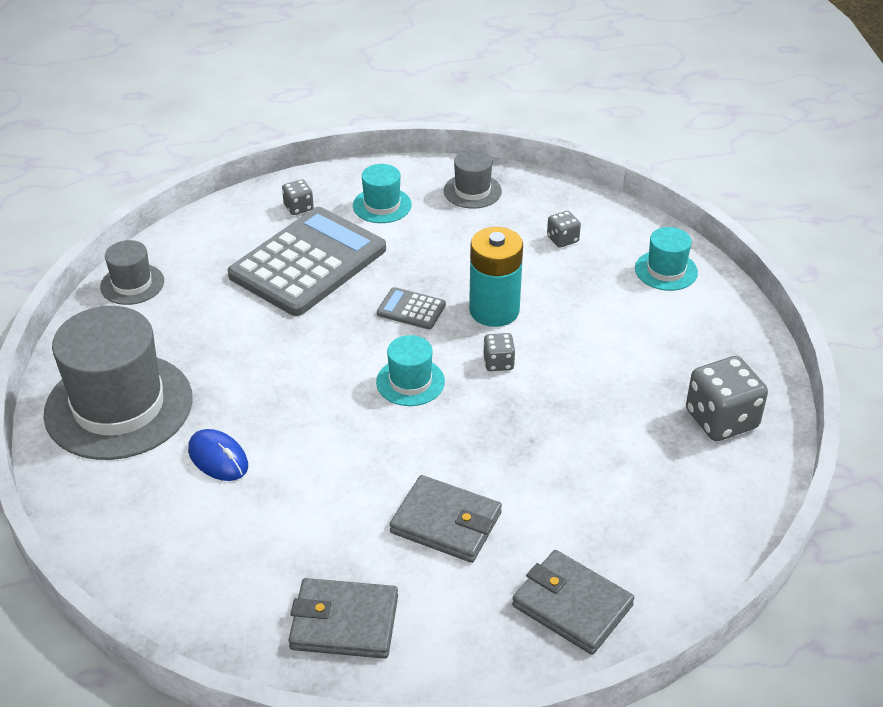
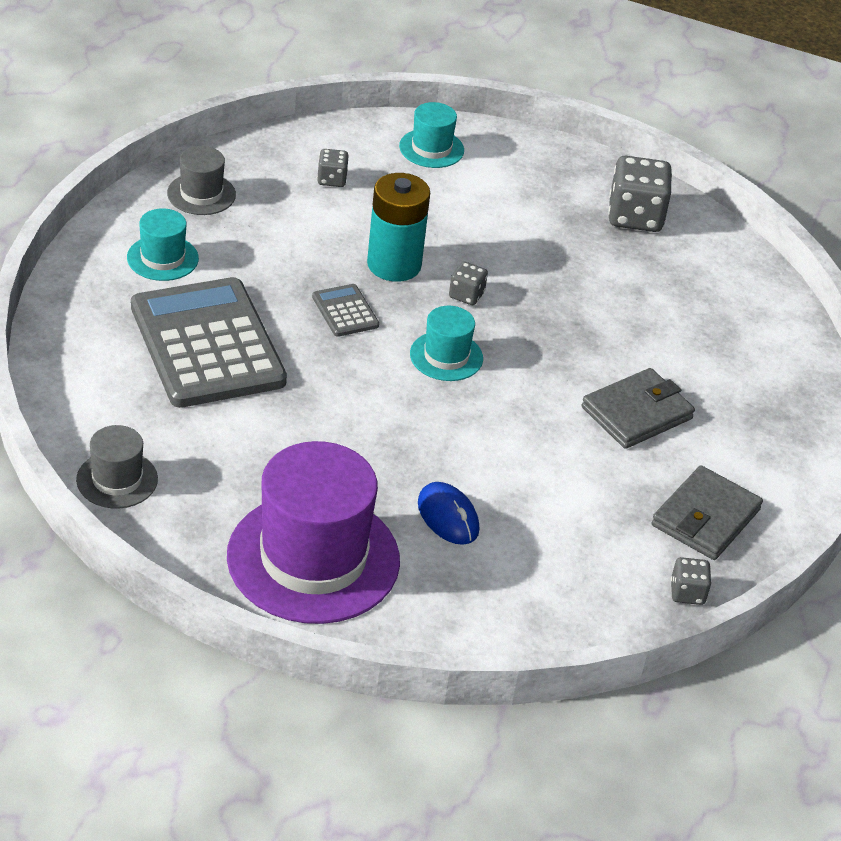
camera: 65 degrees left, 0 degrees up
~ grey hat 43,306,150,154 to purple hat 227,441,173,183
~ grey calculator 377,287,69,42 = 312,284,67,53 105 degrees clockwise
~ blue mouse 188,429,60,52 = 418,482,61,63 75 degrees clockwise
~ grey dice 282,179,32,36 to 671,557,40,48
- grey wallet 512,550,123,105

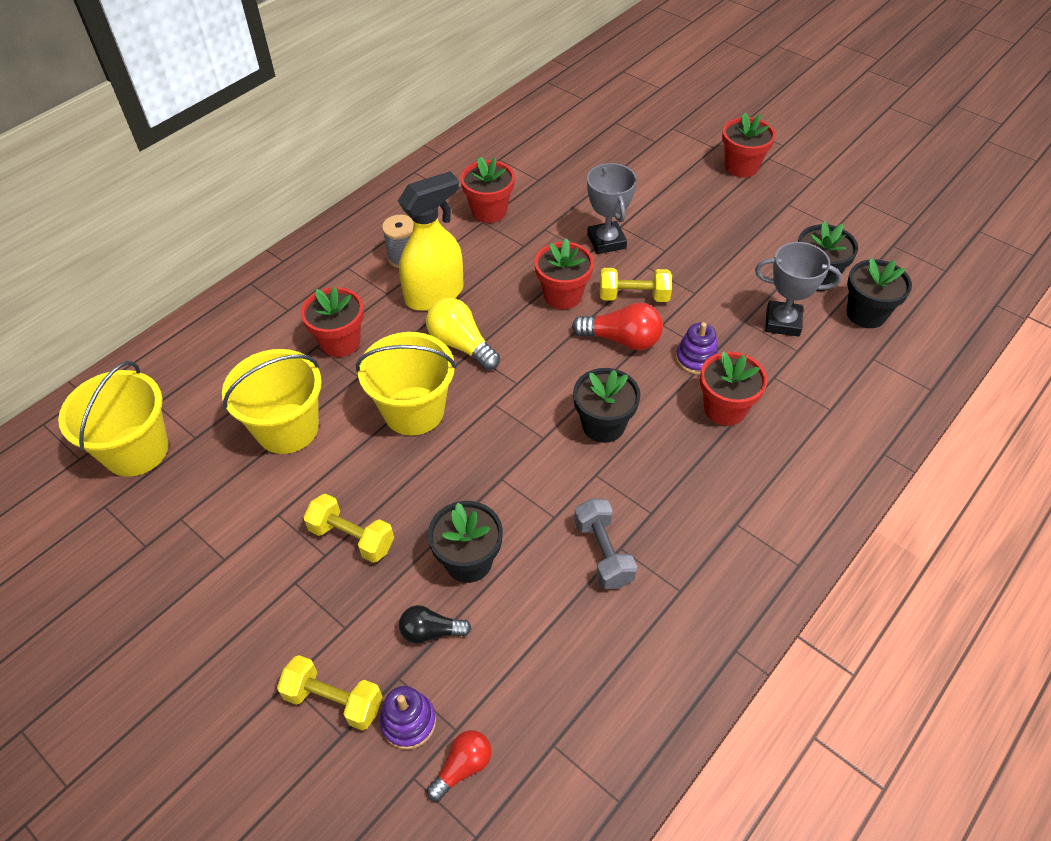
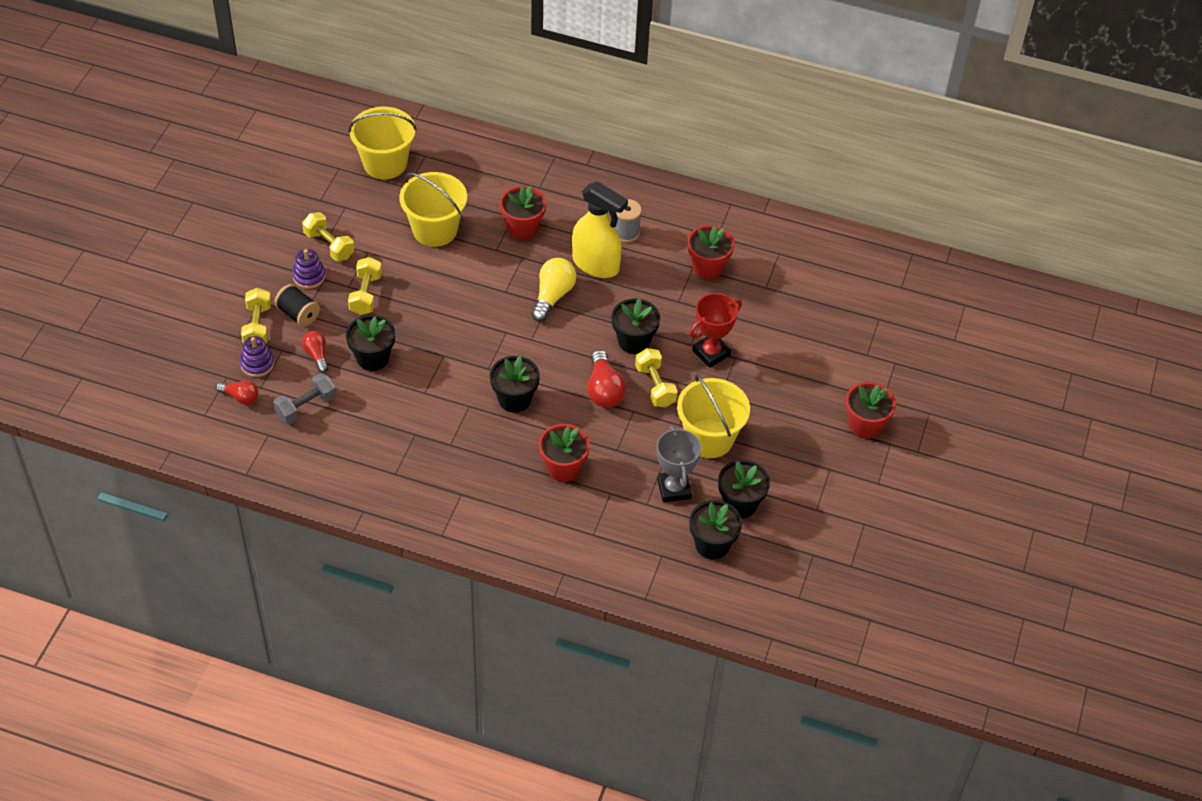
camera: 65 degrees right, 0 degrees up
~ grey dumbbell 574,498,63,91 to 273,373,63,51
+ black spool 274,284,46,43
~ purple stacking toy 676,322,42,53 to 292,249,33,40
+ yellow dumbbell 302,212,52,49
~ black light bulb 399,605,73,39 to red light bulb 302,331,27,42
~ red flower pot 535,238,59,71 to black flower pot 612,298,48,56
~ yellow bucket 356,332,101,104 to 677,374,73,84
~ grey trophy 587,163,50,91 to red trophy 689,293,53,75

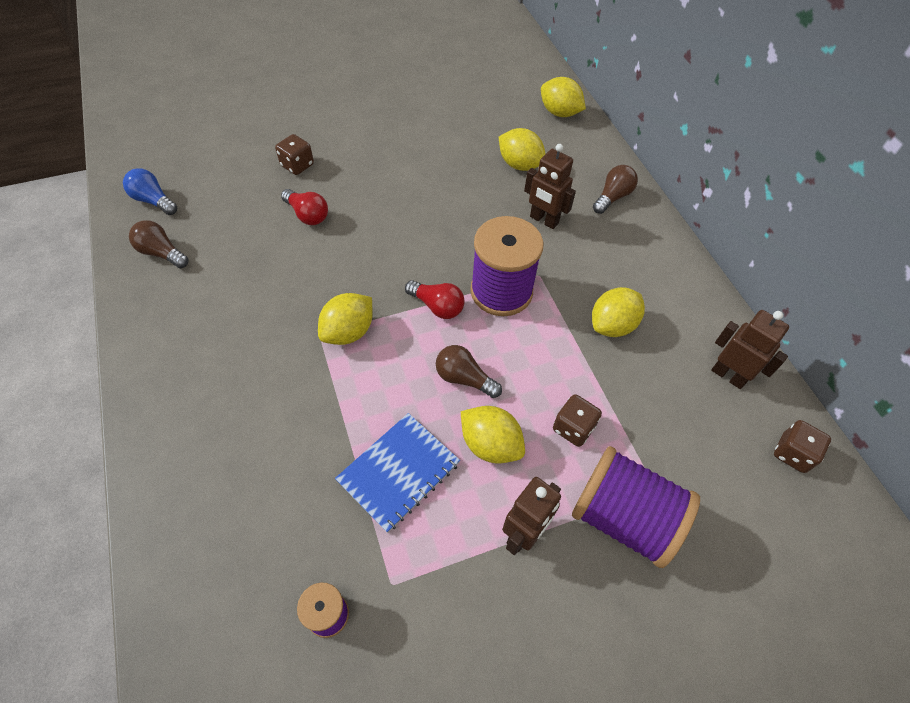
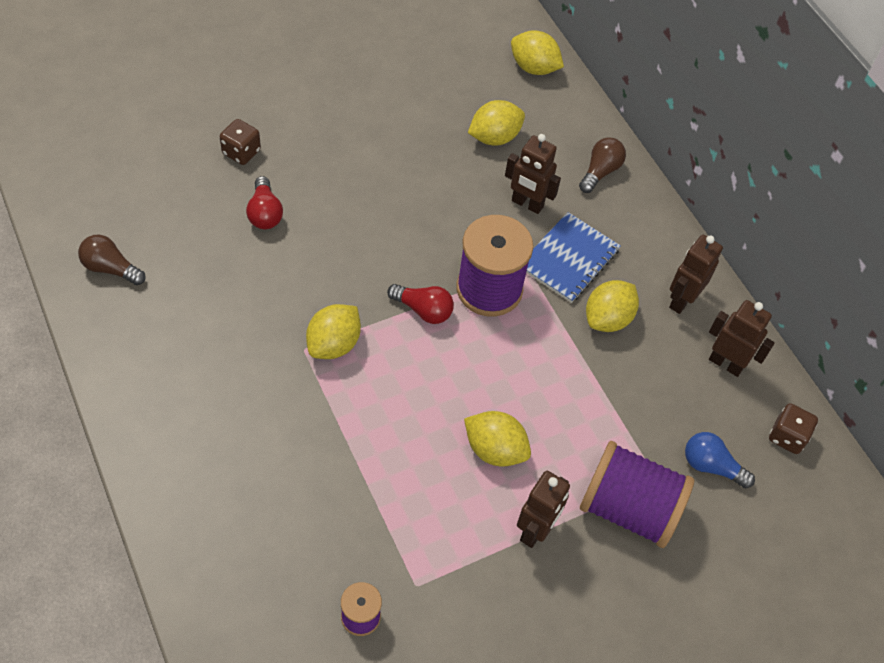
camera: 10 degrees left, 0 degrees up
~ red light bulb 281,189,47,36 = 246,176,37,53 45 degrees clockwise
~ yellow lemon 499,128,46,43 = 468,100,57,46 60 degrees counterclockwise
~ blue notebook 335,413,125,120 to 526,212,95,91
+ brown robot 669,235,54,79
~ blue light bulb 123,168,54,47 to 685,432,70,57
- brown light bulb 436,345,66,53
- brown dice 553,394,49,53

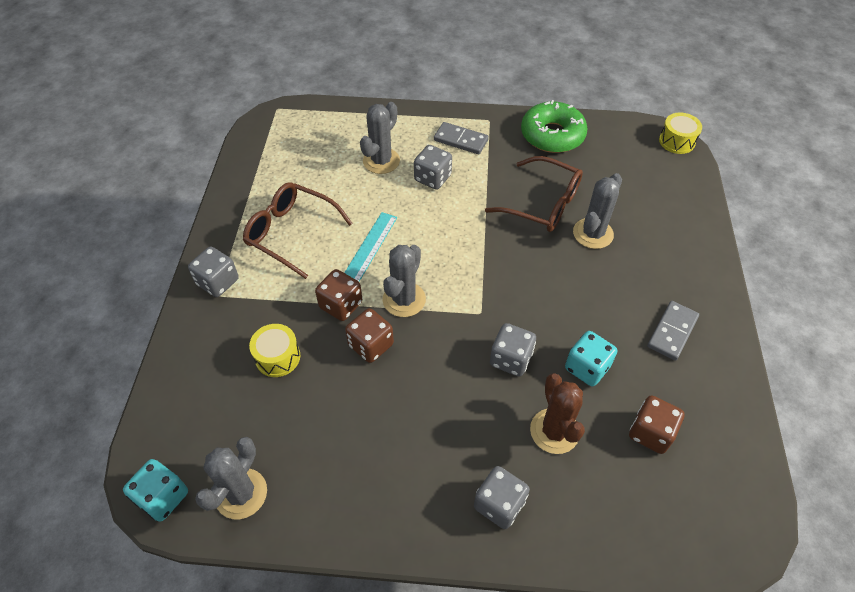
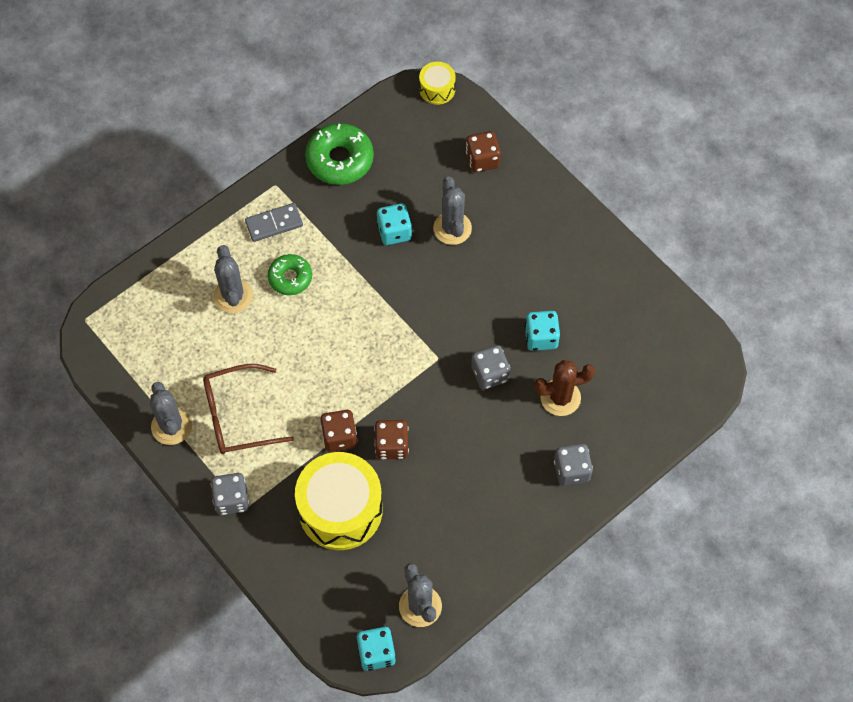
camera: 45 degrees left, 10 degrees up
~ grey cactus 382,245,44,72 to 150,382,42,63
~ grey dice 414,145,38,45 to green donut 268,254,44,41
~ yellow drum 249,324,51,53 = 295,452,88,98 x2.06
~ brown glasses 485,156,98,76 to turquoise dice 377,203,35,42
~ brown dice 629,395,56,59 to 466,131,35,41
~ brown cactus 530,373,55,81 = 534,360,61,56 45 degrees counterclockwise
- turquoise ruler 344,212,53,70
- grey domino 647,301,52,60

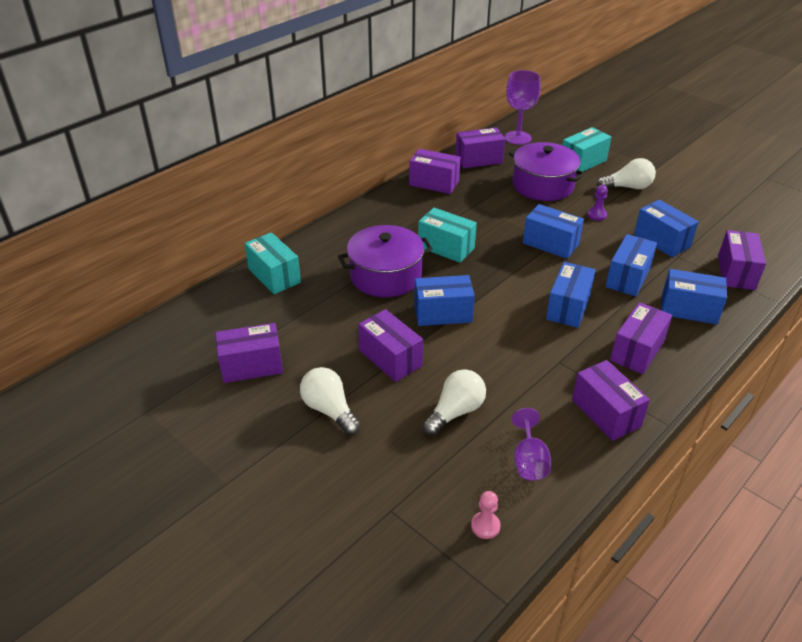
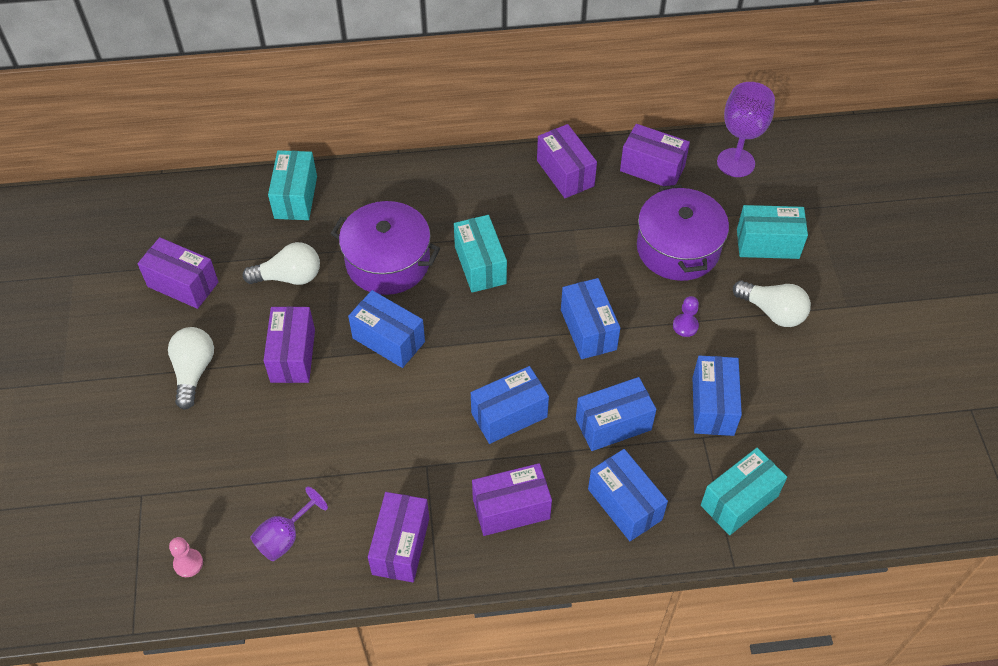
camera: 40 degrees right, 15 degrees up
~ white light bulb 422,369,64,67 to 243,242,77,43
~ purple box 718,230,48,60 to turquoise box 701,448,86,87

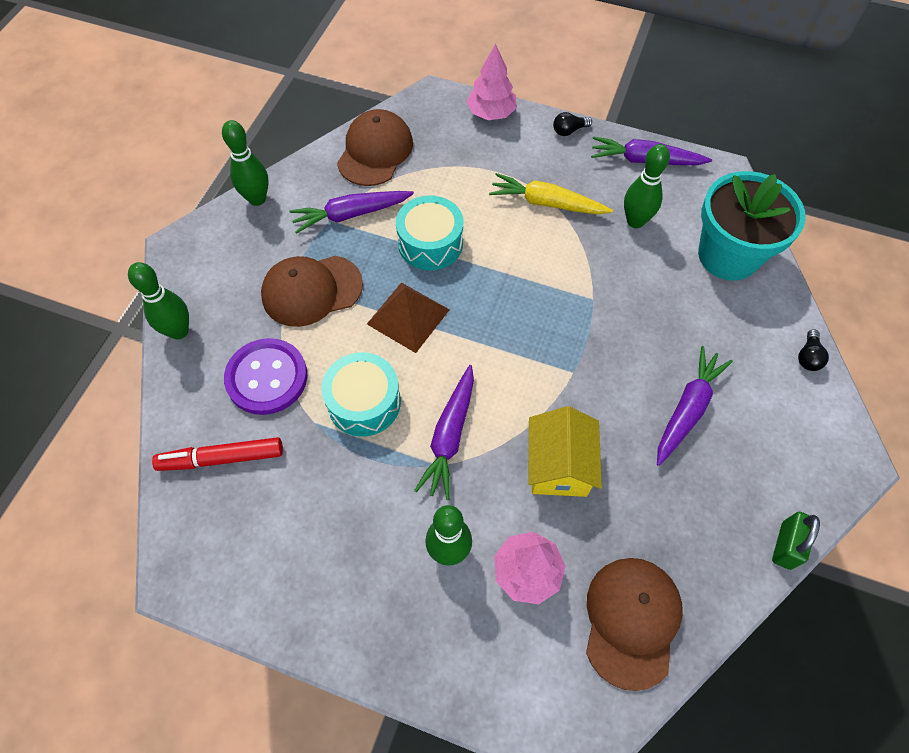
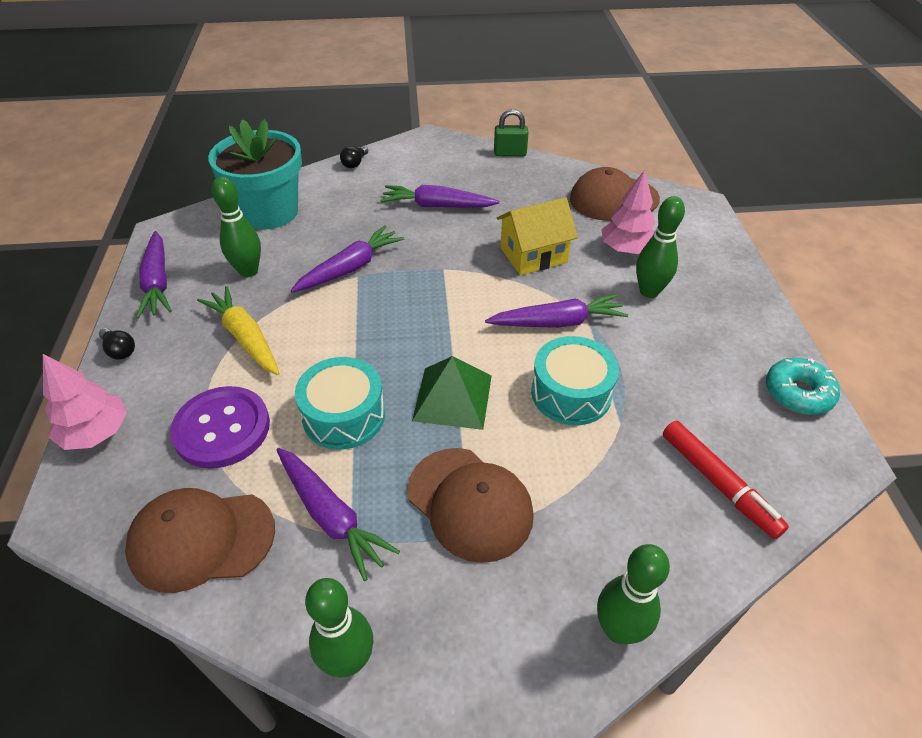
camera: 115 degrees left, 15 degrees down
~ purple button 224,338,83,77 to 170,386,100,83
~ yellow carrot 489,173,124,41 = 197,286,83,89 150 degrees clockwise
+ purple carrot 291,226,113,66
~ black light bulb 798,329,31,42 = 340,146,28,22 120 degrees clockwise
~ brown pyramid 367,283,83,70 to green pyramid 412,356,80,74
+ turquoise donut 766,358,74,57

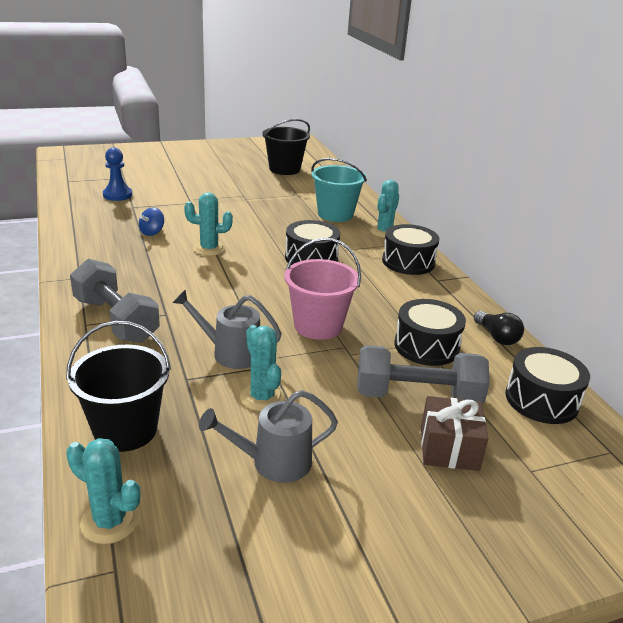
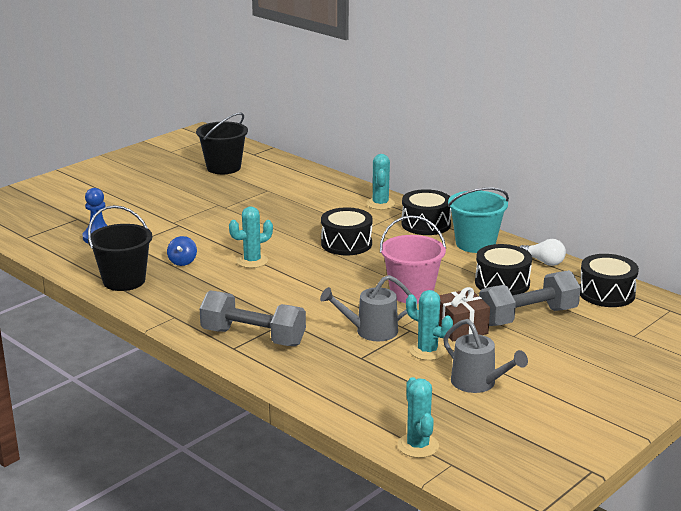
camera: 25 degrees left, 5 degrees down
~ black bucket 66,321,105,131 to 88,205,64,86
~ turquoise cactus 66,438,74,106 = 397,377,42,81 75 degrees clockwise
~ brown gift 421,396,67,75 to 439,287,51,54
~ grey watering can 199,390,139,93 = 443,319,85,74 90 degrees counterclockwise
~ turquoise bucket 311,158,56,64 to 448,188,61,65
~ black light bulb 474,311,50,34 to white light bulb 519,239,47,27

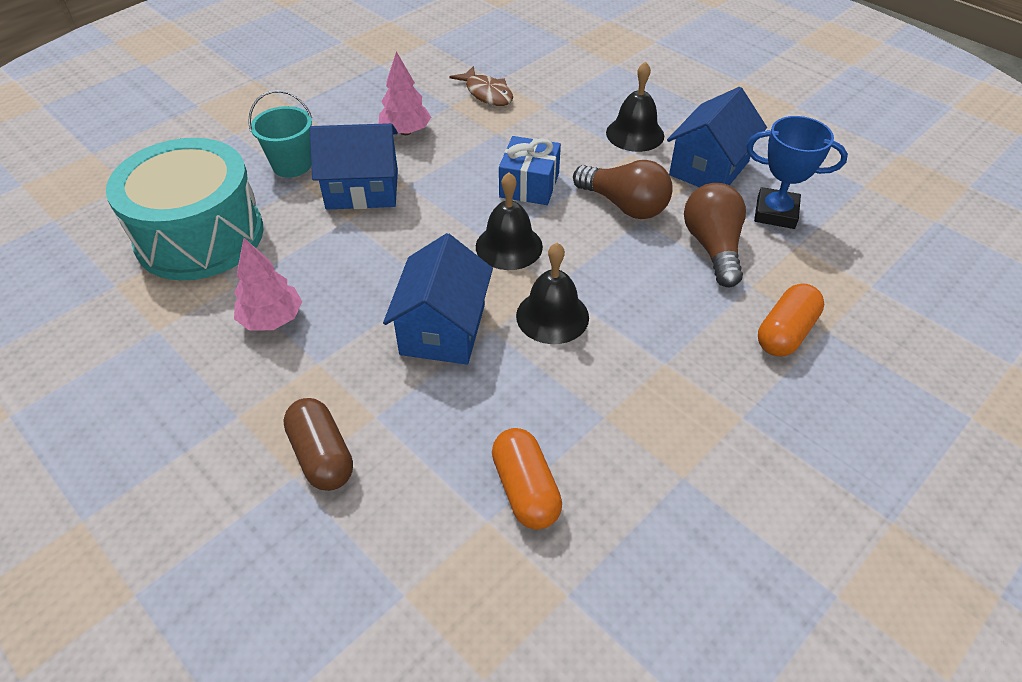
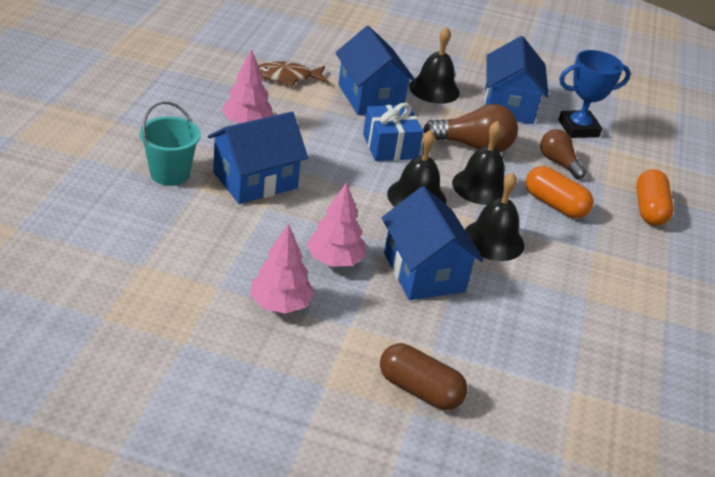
camera: 35 degrees left, 10 degrees down
~ brown fish 449,66,64,40 = 258,61,71,26 150 degrees clockwise
+ pink tree 307,182,59,85
+ blue house 335,26,81,89
+ black bell 452,121,53,84
~ orange capsule 492,428,70,102 to 526,166,68,52
~ brown light bulb 684,183,62,104 = 540,129,46,50 x0.65
- turquoise drum 106,138,158,143

